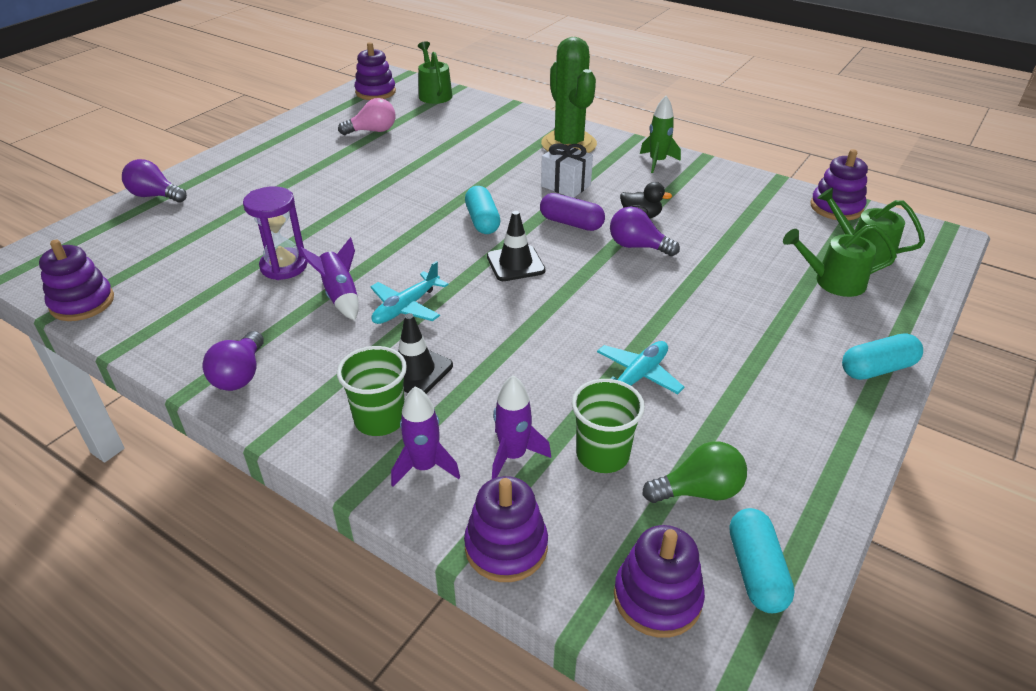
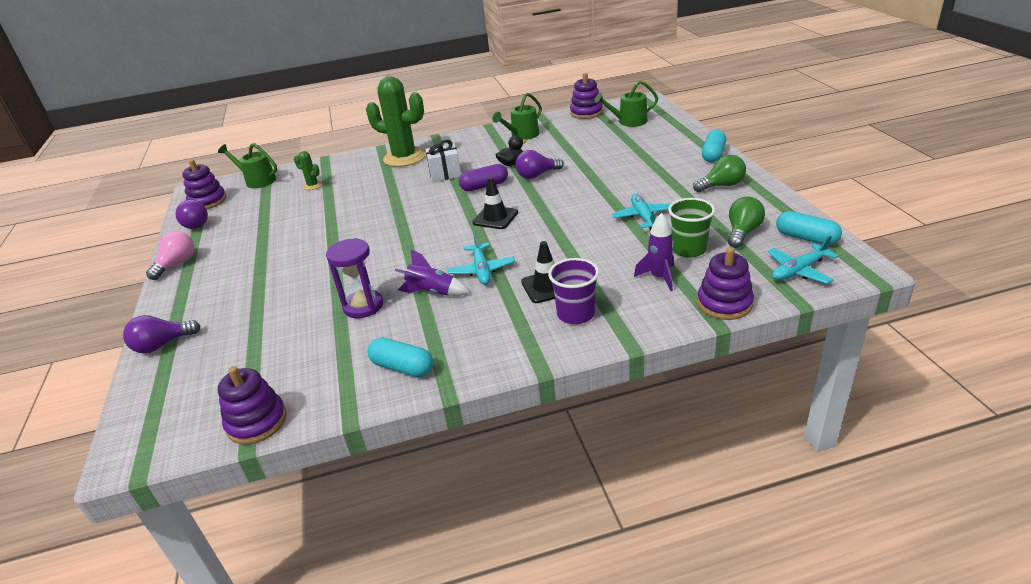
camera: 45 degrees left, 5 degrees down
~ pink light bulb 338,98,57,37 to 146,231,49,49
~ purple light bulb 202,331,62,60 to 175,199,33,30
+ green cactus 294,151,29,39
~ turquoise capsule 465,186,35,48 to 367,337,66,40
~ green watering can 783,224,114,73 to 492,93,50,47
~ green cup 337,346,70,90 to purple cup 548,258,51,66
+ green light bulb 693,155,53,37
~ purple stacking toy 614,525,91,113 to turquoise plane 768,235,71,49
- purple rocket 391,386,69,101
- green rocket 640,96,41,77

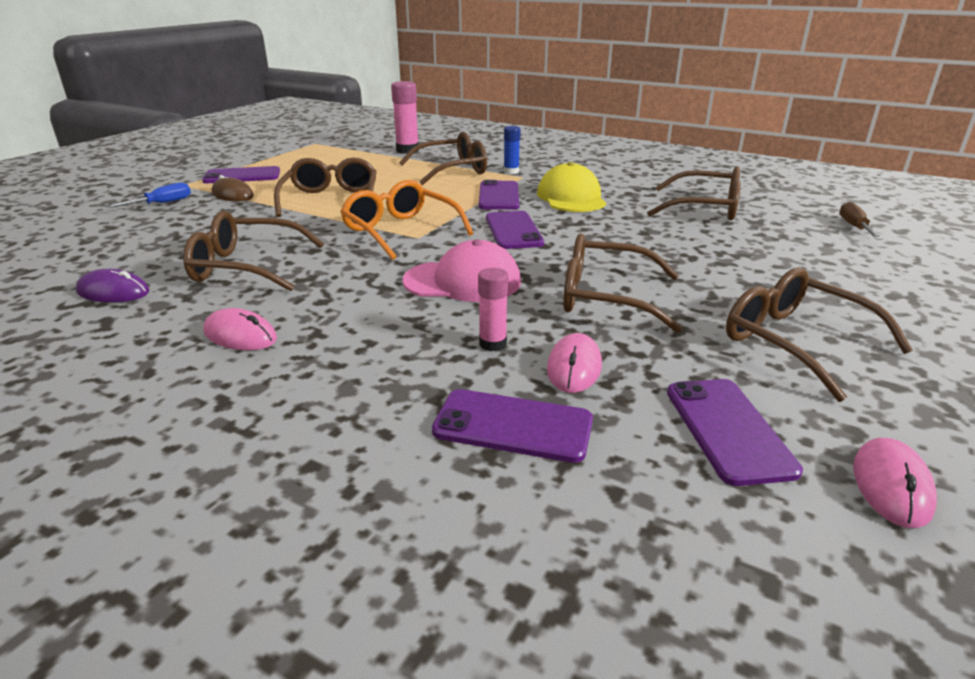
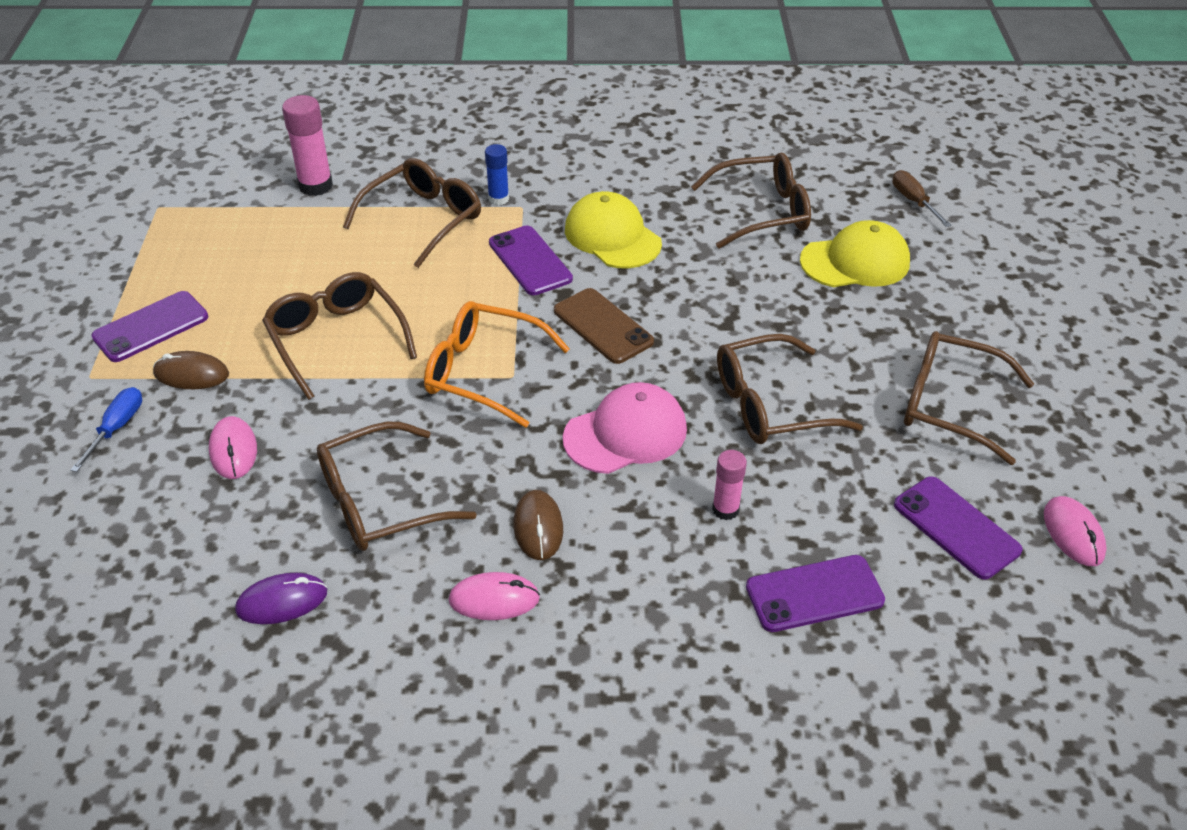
camera: 30 degrees left, 15 degrees up
~ pink mouse 547,333,55,60 to 209,416,48,63
+ brown mouse 513,490,50,70
~ purple phone 486,211,58,38 to brown phone 554,288,100,76
+ yellow cap 800,220,110,67

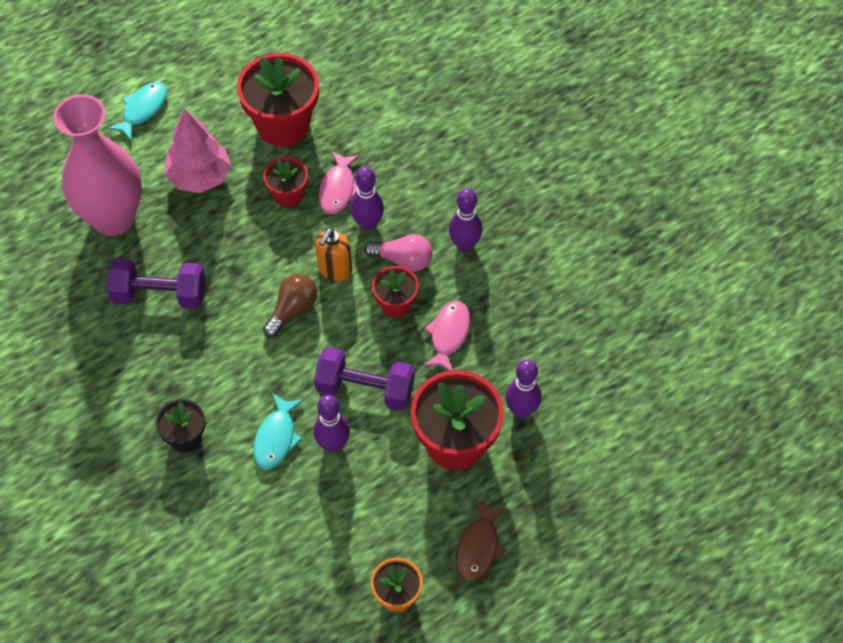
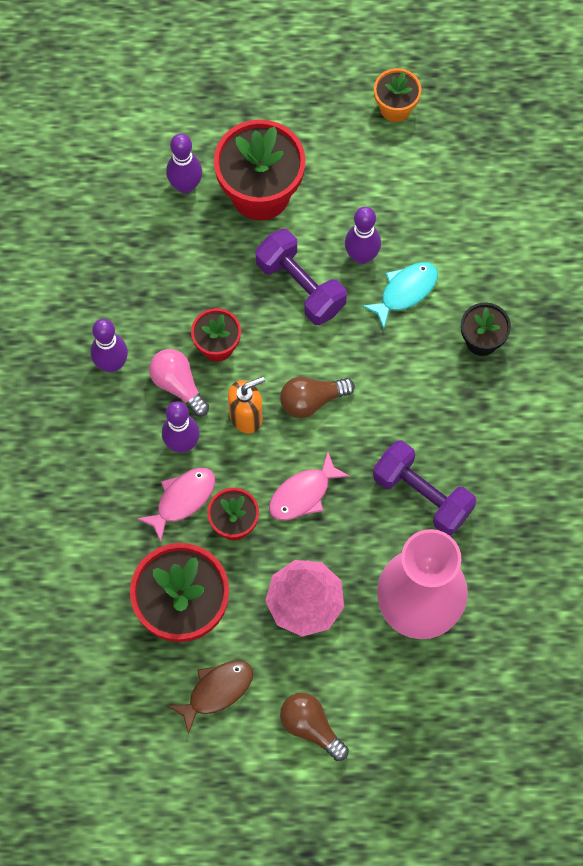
camera: 145 degrees left, 10 degrees up
~ brown fish 456,499,52,82 to 168,660,85,75
~ pink fish 423,301,47,70 to 269,452,81,69
~ turquoise fish 107,82,60,59 to brown light bulb 280,693,69,68

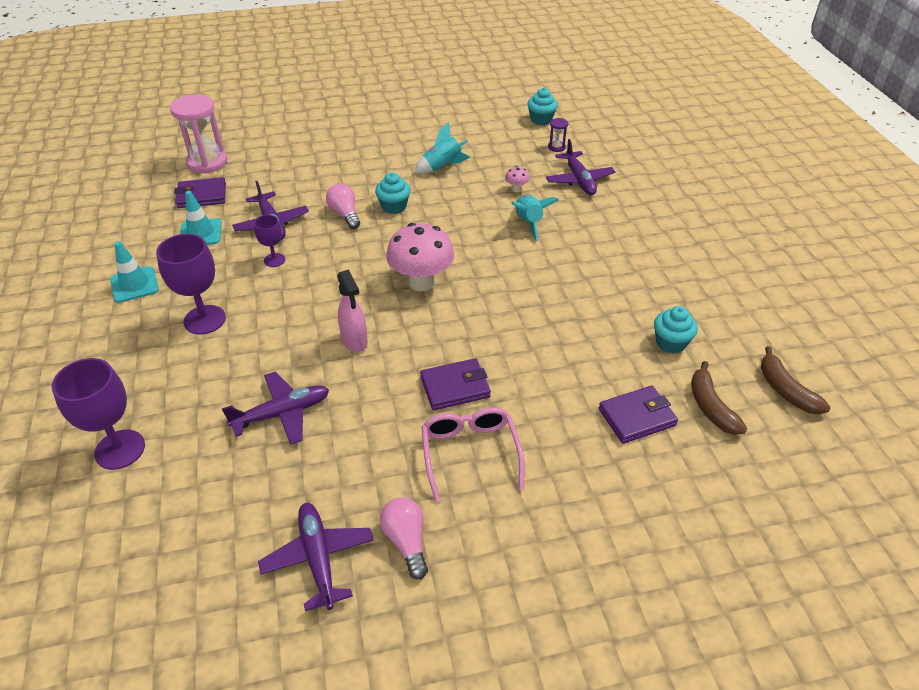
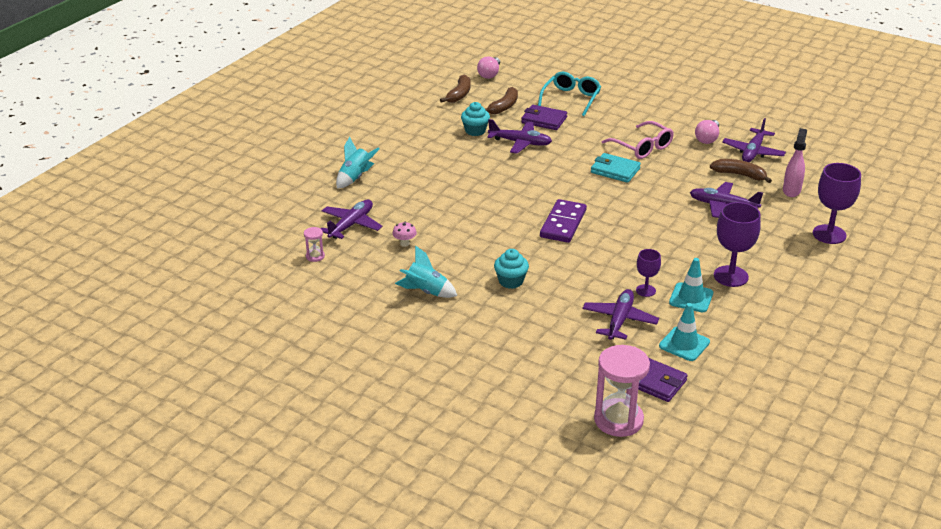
camera: 135 degrees left, 10 degrees down
~ purple hourglass 548,118,20,34 to pink hourglass 304,227,21,35
~ turquoise rocket 512,194,47,47 to 336,137,44,52
~ pink light bulb 326,183,34,46 to 477,57,23,22
+ purple plane 487,119,65,35
+ turquoise glasses 538,72,63,44
~ pink mushroom 386,223,68,69 to purple domino 540,199,47,44
~ purple wallet 420,358,71,52 to turquoise wallet 591,153,50,30
~ pink glasses 422,407,103,95 = 602,121,72,38 75 degrees counterclockwise
~ turquoise traffic cone 110,241,49,62 to 669,258,44,54
+ brown banana 710,159,62,24
~ pink spray bottle 337,269,31,83 to 783,128,24,69
- turquoise cupcake 527,88,31,37

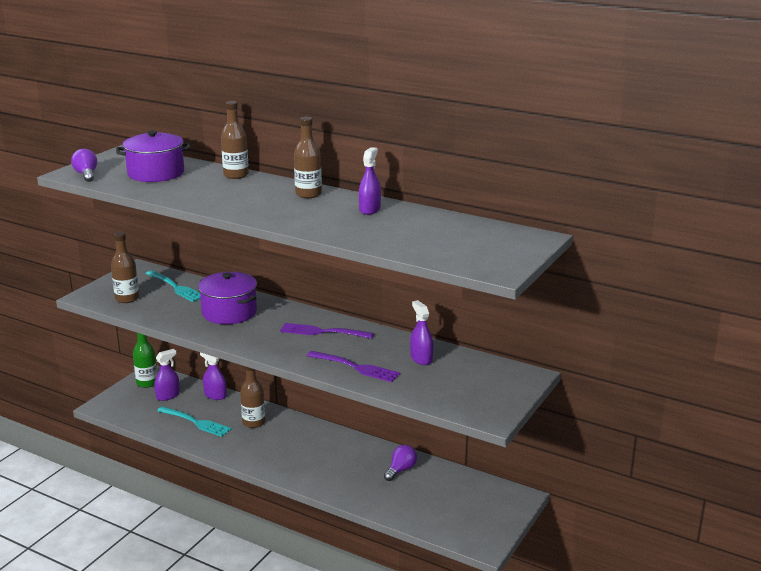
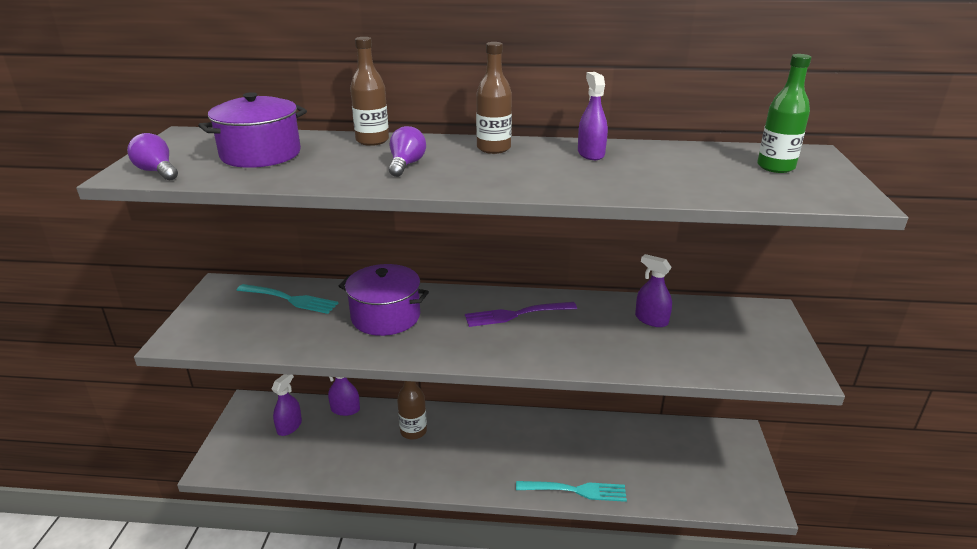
camera: 25 degrees left, 5 degrees up
~ purple light bulb 384,445,33,36 to 389,126,37,51
~ turquoise fork 157,406,74,31 to 516,481,111,21
~ green bottle 133,333,24,55 to 757,54,54,119
- brown bottle 111,232,28,71
- purple fork 307,351,93,31

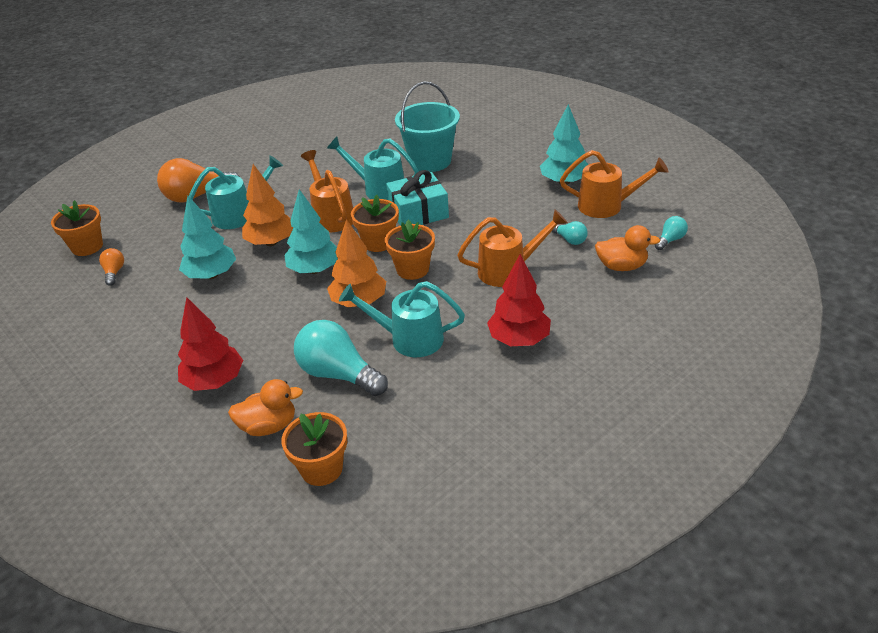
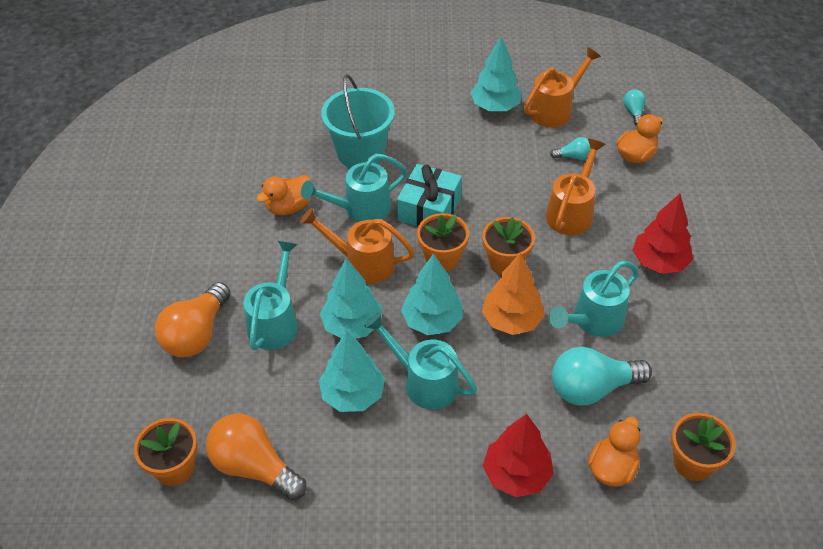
camera: 50 degrees left, 10 degrees up
~ orange light bulb 99,248,25,38 = 206,414,100,86 x2.08
+ orange duck 256,175,55,40
~ orange tree 242,164,52,82 to turquoise tree 320,258,62,80
+ turquoise watering can 364,313,113,97

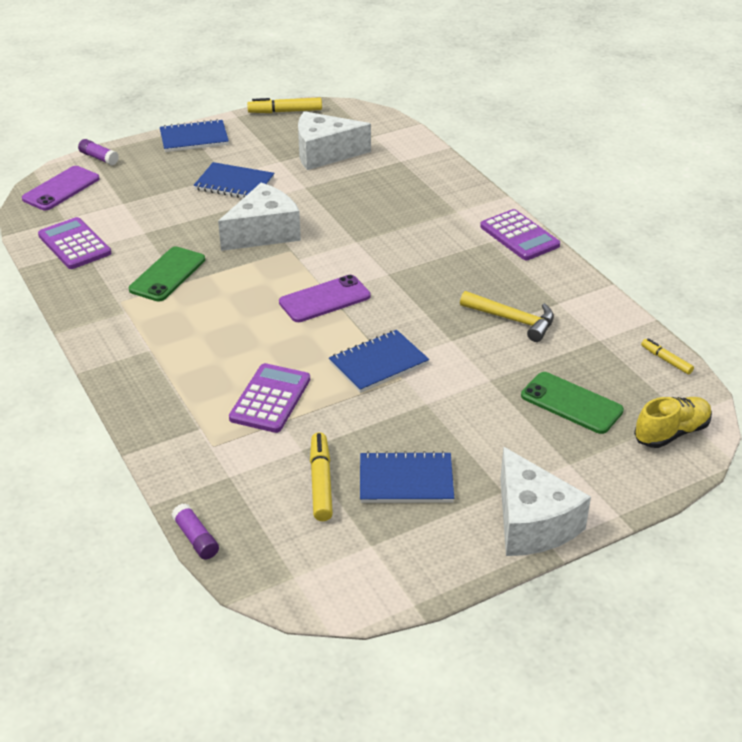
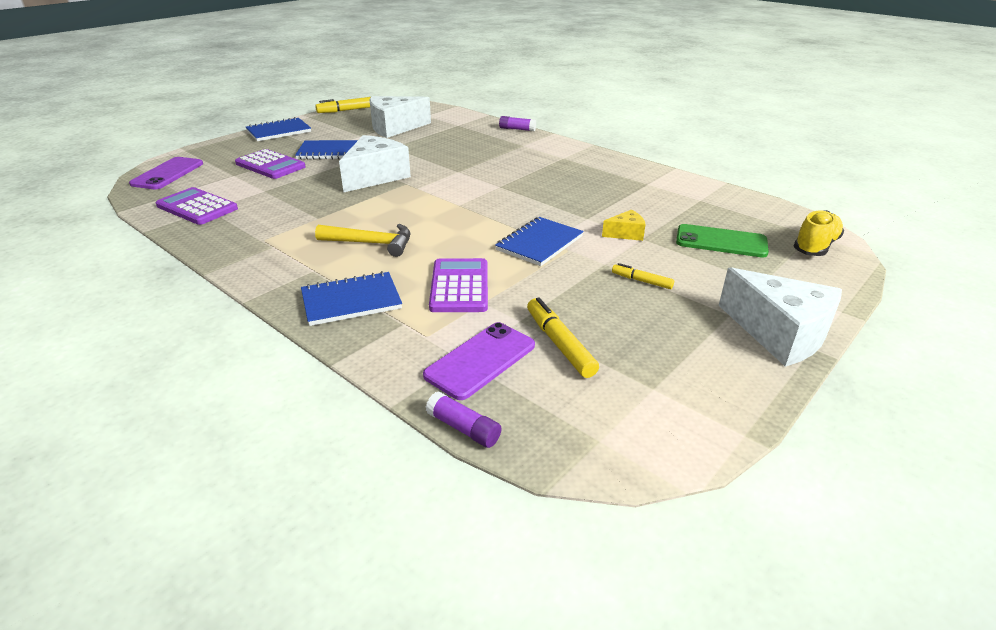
camera: 20 degrees left, 5 degrees down
~ purple calculator 480,209,80,51 to 235,149,71,30
~ blue notebook 360,451,94,52 to 301,271,101,55
~ yellow hammer 460,291,94,51 to 315,224,95,33
~ purple phone 279,275,92,47 to 423,322,112,78
~ purple glue stick 78,139,41,26 to 499,116,37,16
+ yellow cheese 602,210,44,31
~ yellow marker 641,339,53,35 to 612,263,62,26
- green phone 129,247,76,55

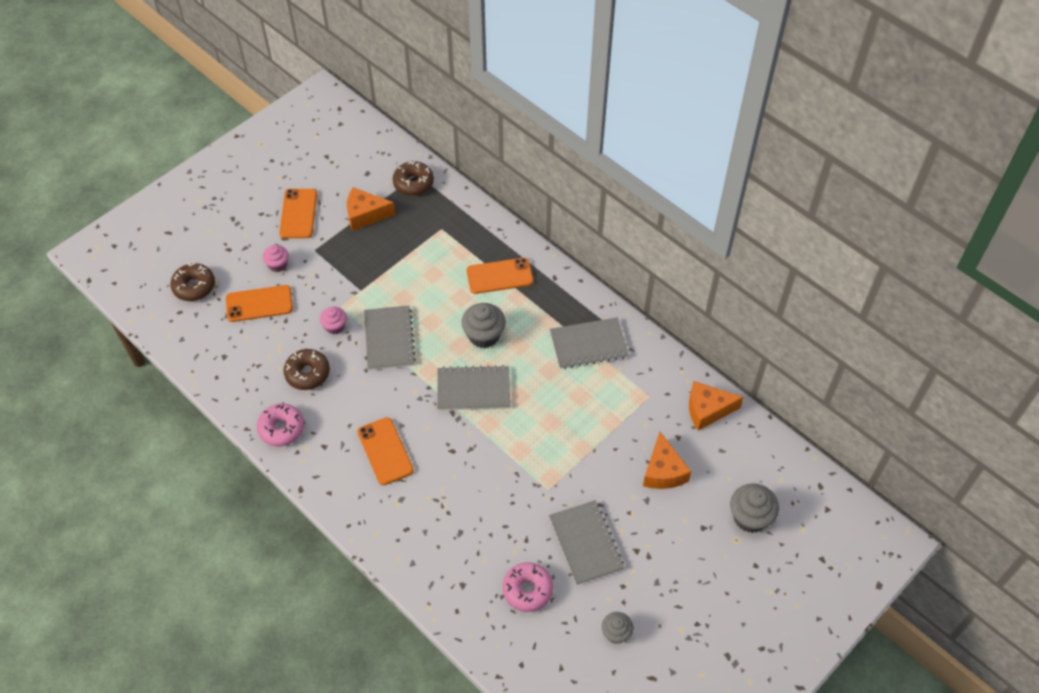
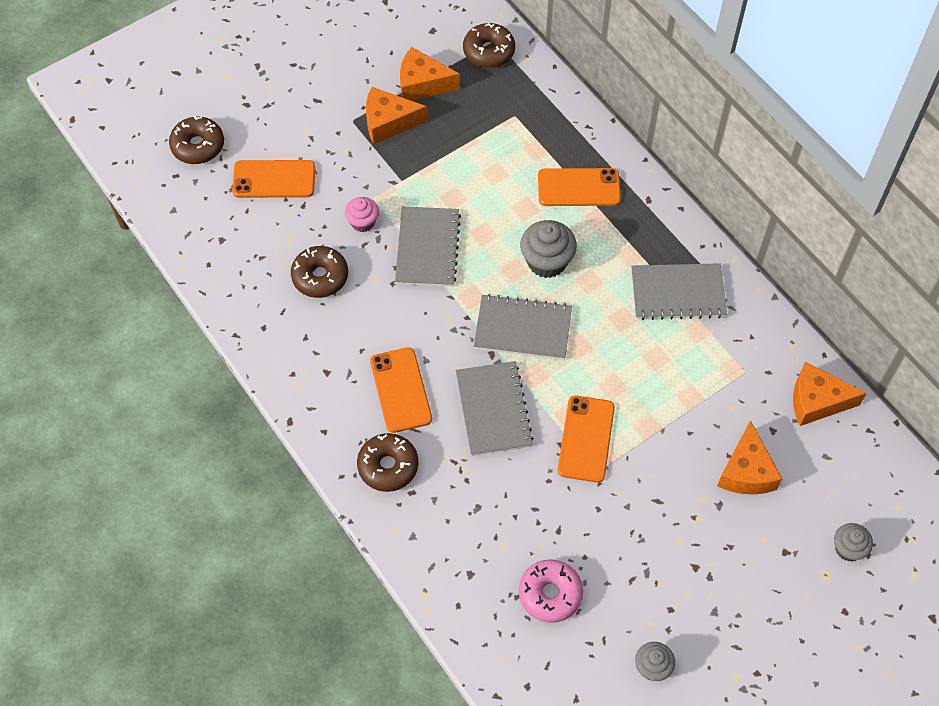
camera: 10 degrees right, 5 degrees up
+ brown donut 357,433,62,59
+ orange cheese 366,87,61,57
~ grey notebook 549,500,75,85 to 456,361,78,95
~ orange phone 279,189,38,49 to 558,395,57,88
~ grey cupcake 730,483,49,50 = 834,523,39,38 x0.62
- pink donut 257,403,47,44
- pink cupcake 262,245,27,27

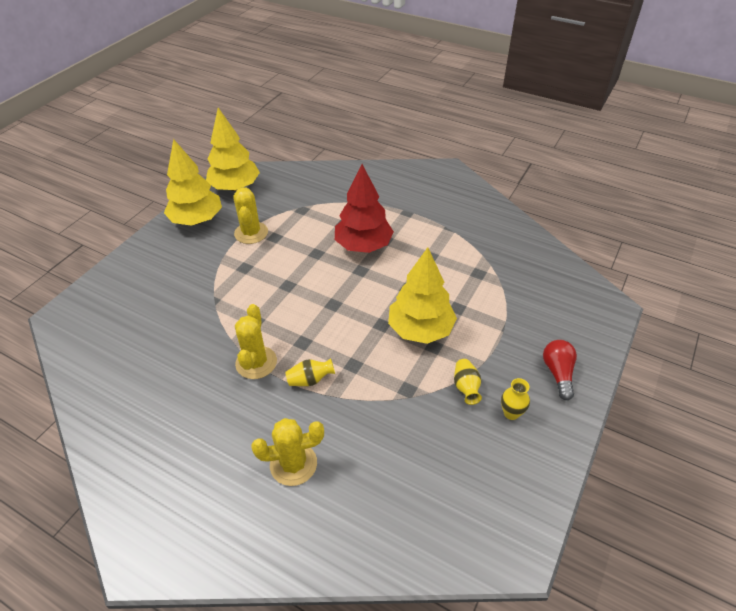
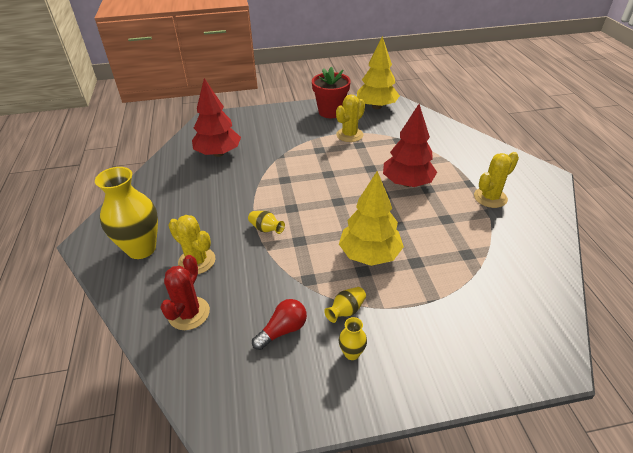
camera: 50 degrees right, 5 degrees down
+ yellow vase 95,167,63,92
+ red cactus 160,255,50,75
+ red tree 192,78,49,79
~ red light bulb 543,340,34,60 to 252,299,55,51
~ yellow tree 164,139,58,87 to red flower pot 312,67,39,51
~ yellow cactus 235,304,42,75 to 474,152,45,56

